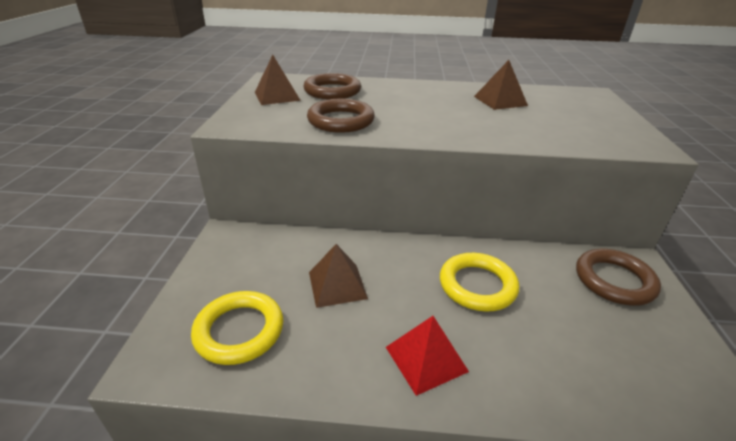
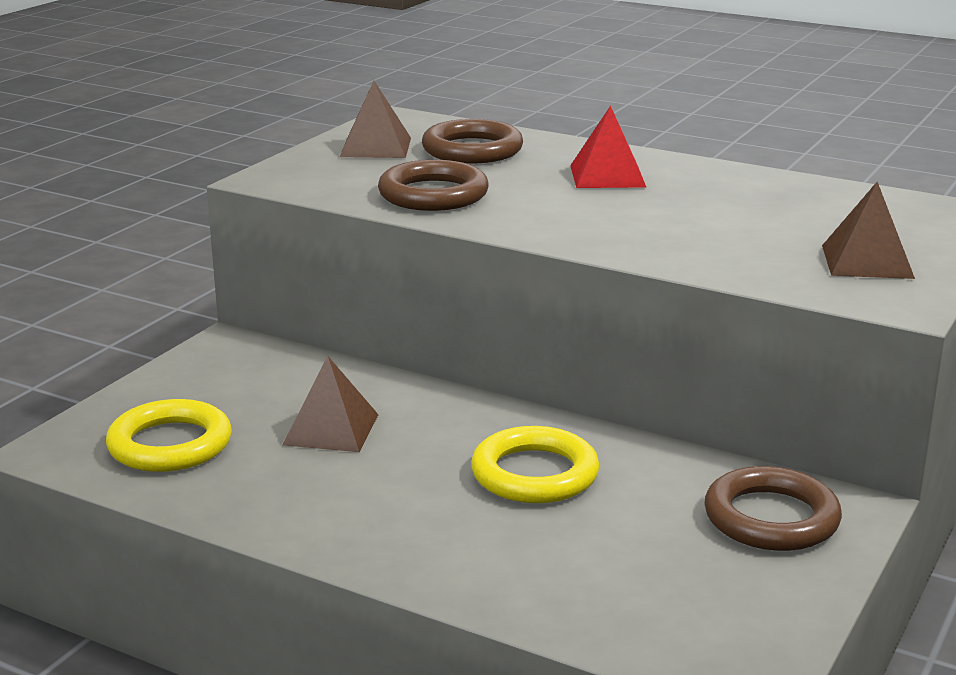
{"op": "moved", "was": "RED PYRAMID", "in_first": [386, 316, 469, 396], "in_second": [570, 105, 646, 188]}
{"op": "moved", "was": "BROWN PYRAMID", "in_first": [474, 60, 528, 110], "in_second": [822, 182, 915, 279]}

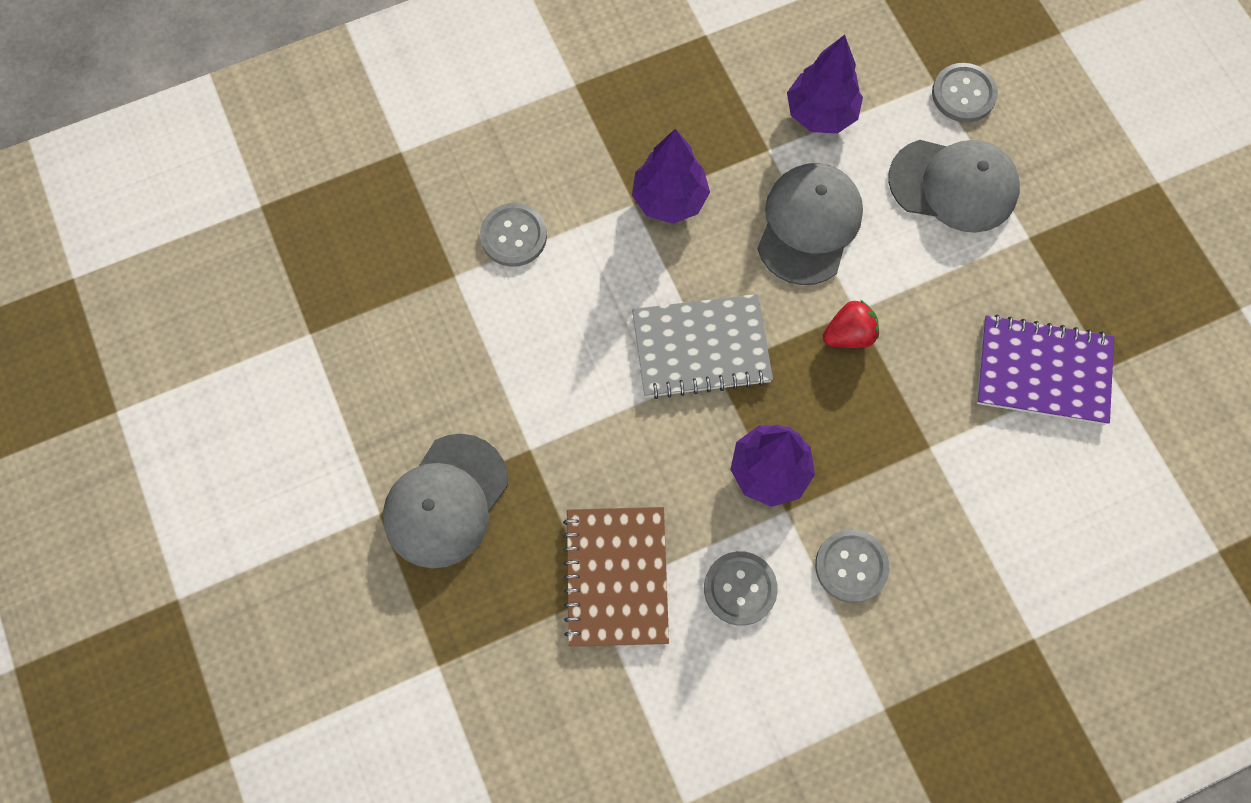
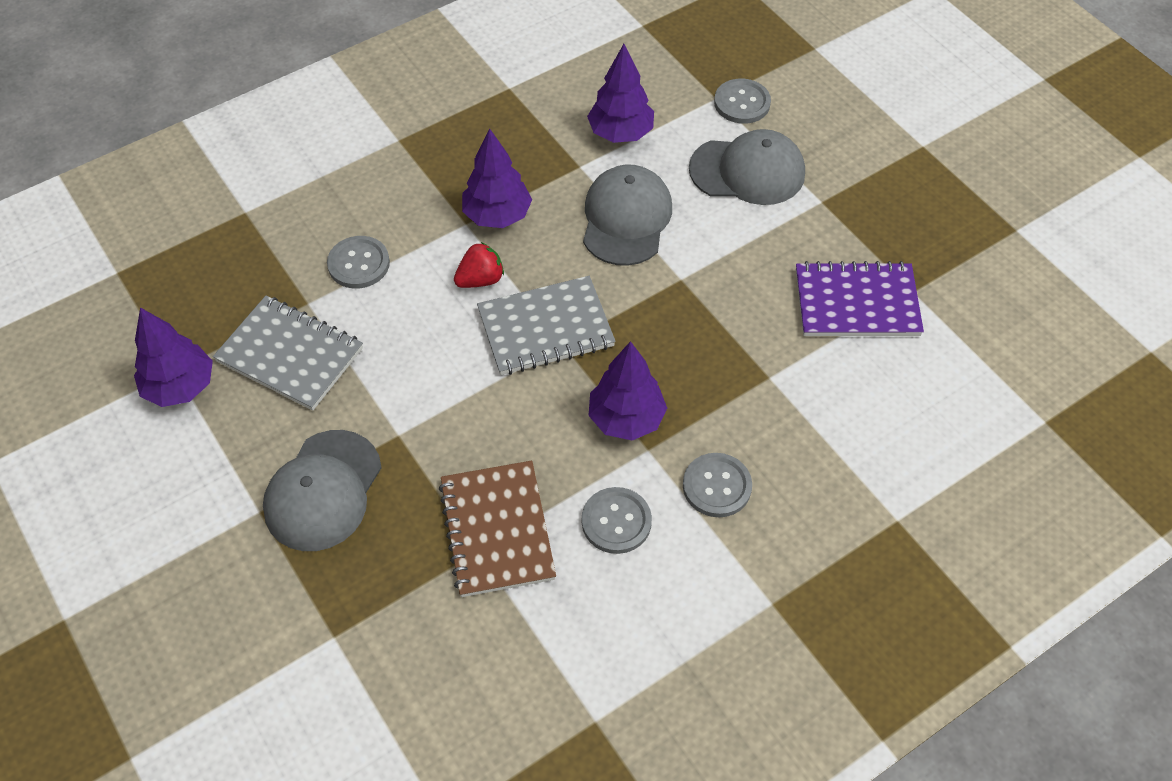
{"op": "moved", "was": "RED STRAWBERRY", "in_first": [823, 300, 879, 348], "in_second": [454, 242, 504, 288]}
{"op": "added", "now": "PURPLE TREE", "in_second": [134, 307, 213, 407]}
{"op": "added", "now": "GREY NOTEBOOK", "in_second": [213, 296, 363, 411]}

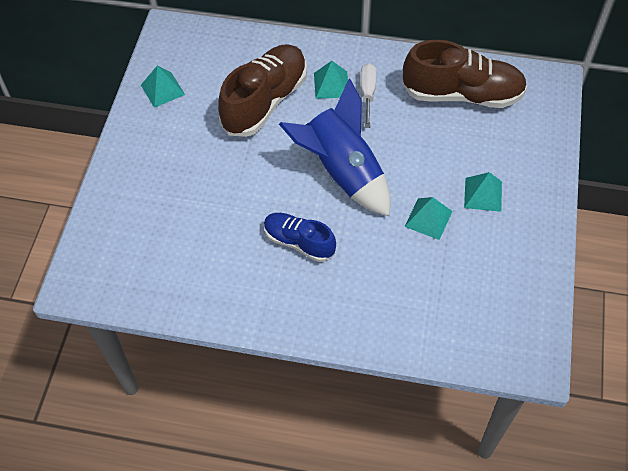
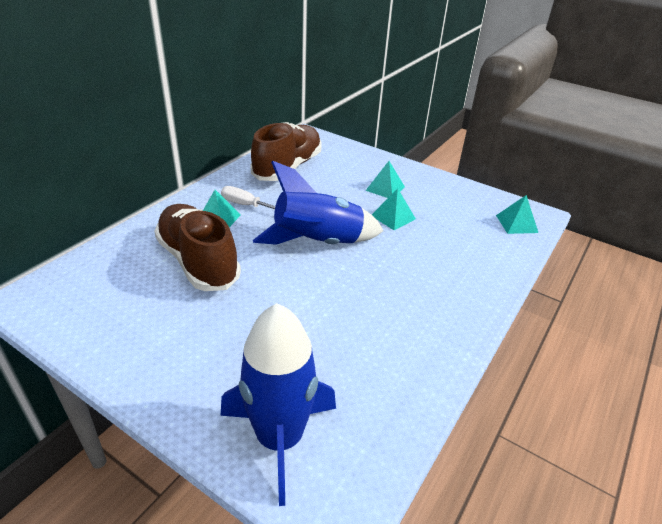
{"op": "moved", "was": "TURQUOISE PYRAMID", "in_first": [141, 66, 185, 108], "in_second": [496, 195, 538, 234]}
{"op": "removed", "was": "BLUE SHOE", "in_first": [264, 213, 336, 262]}
{"op": "added", "now": "BLUE ROCKET", "in_second": [220, 303, 336, 506]}

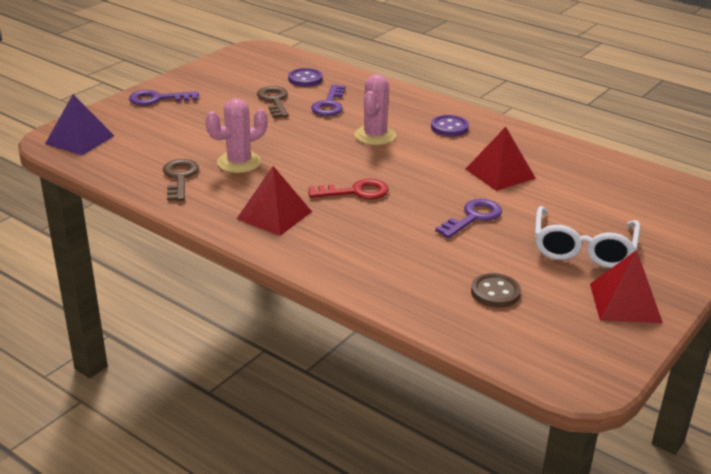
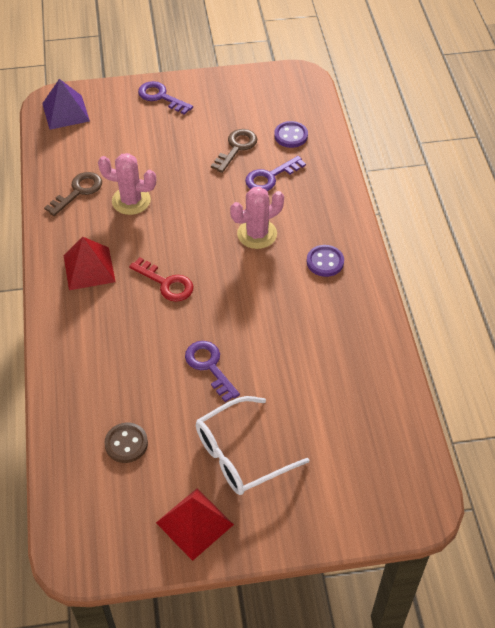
{"op": "turned", "was": "PURPLE KEY", "in_first": [435, 199, 502, 238], "in_second": [185, 341, 240, 402], "clockwise": -120}
{"op": "removed", "was": "RED PYRAMID", "in_first": [466, 127, 535, 191]}

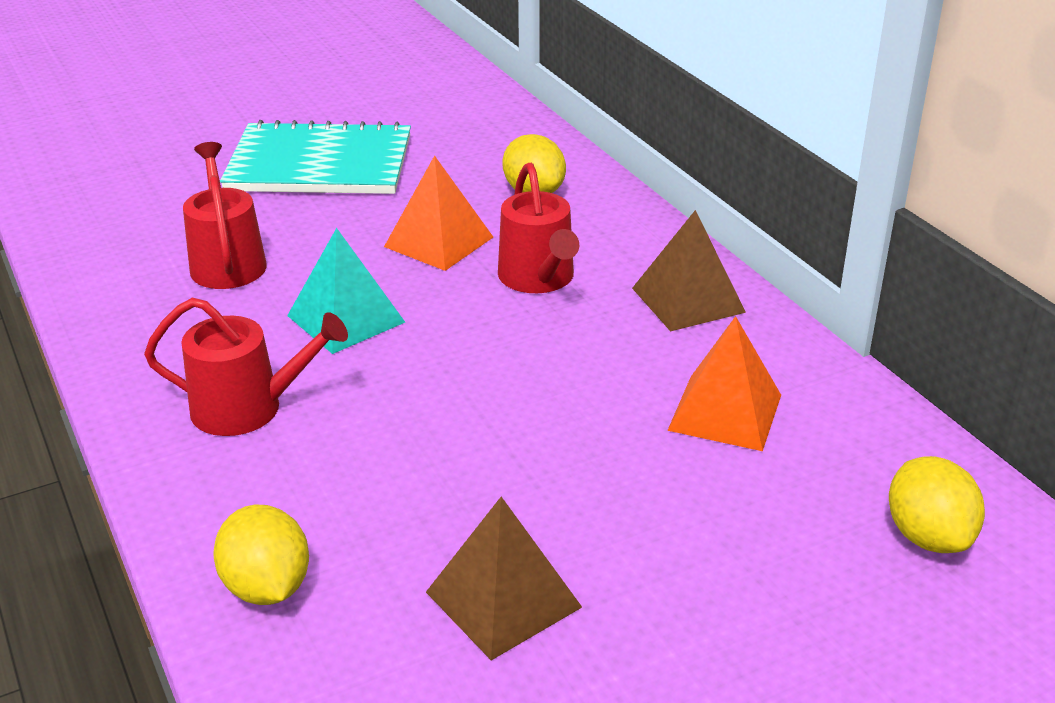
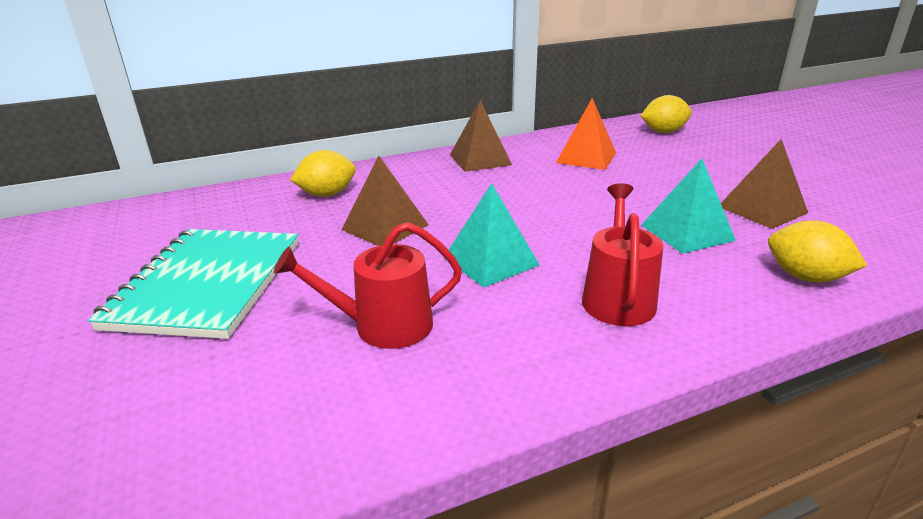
{"op": "turned", "was": "YELLOW LEMON", "in_first": [213, 504, 309, 605], "in_second": [768, 220, 867, 282], "clockwise": 60}
{"op": "recoloured", "was": "ORANGE PYRAMID", "now": "BROWN PYRAMID", "in_first": [384, 155, 493, 271], "in_second": [342, 155, 429, 246]}
{"op": "removed", "was": "RED WATERING CAN", "in_first": [498, 163, 579, 293]}
{"op": "added", "now": "TURQUOISE PYRAMID", "in_second": [642, 159, 736, 254]}

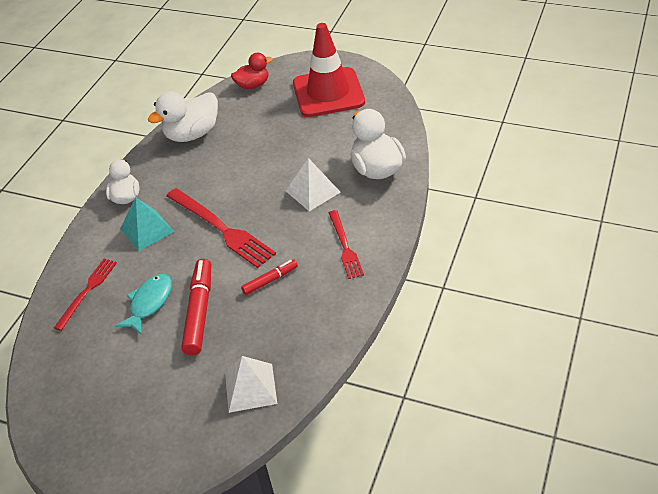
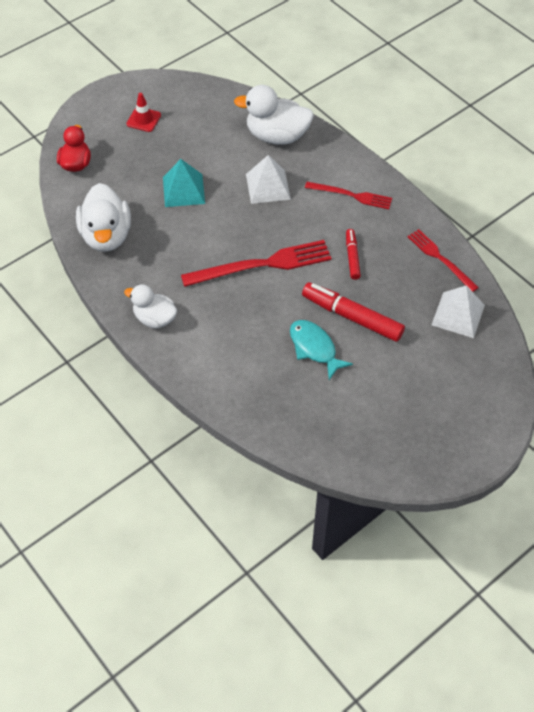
{"op": "moved", "was": "RED FORK", "in_first": [54, 259, 117, 331], "in_second": [407, 229, 479, 292]}
{"op": "moved", "was": "TURQUOISE PYRAMID", "in_first": [120, 198, 175, 251], "in_second": [163, 159, 205, 207]}
{"op": "resized", "was": "RED TRAFFIC CONE", "in_first": [293, 23, 365, 117], "in_second": [126, 93, 161, 132], "ratio": 0.41}

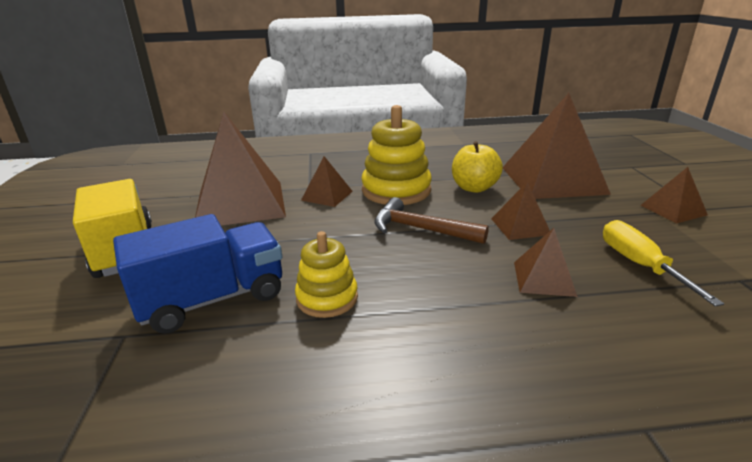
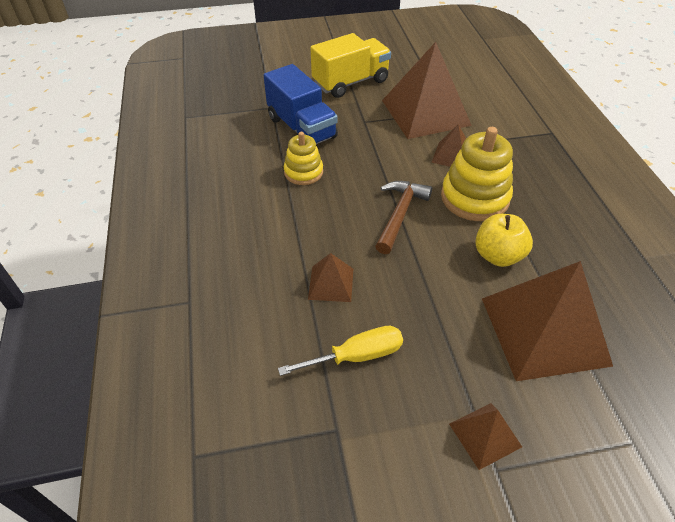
{"op": "removed", "was": "BROWN PYRAMID", "in_first": [491, 182, 550, 240]}

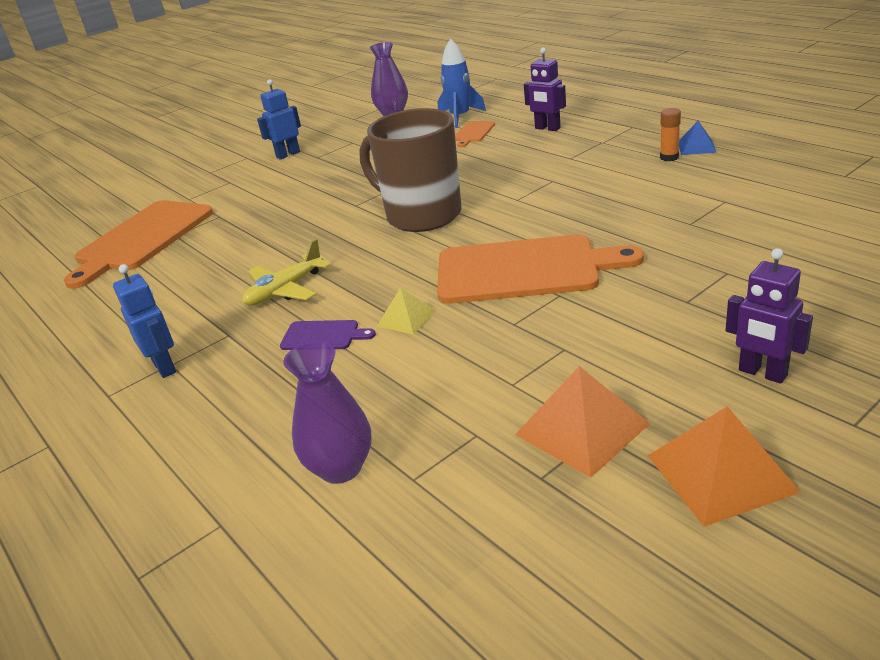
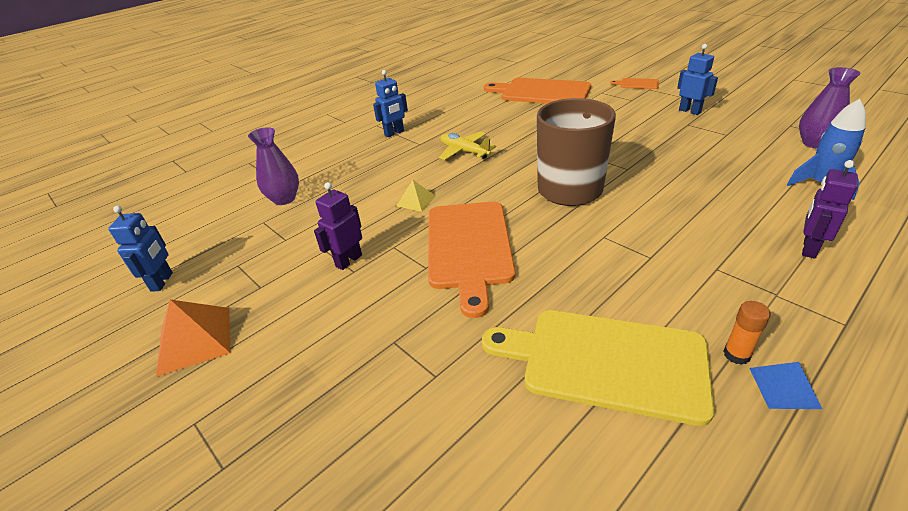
{"op": "removed", "was": "PURPLE CUTTING BOARD", "in_first": [280, 320, 376, 350]}
{"op": "moved", "was": "ORANGE CUTTING BOARD", "in_first": [455, 121, 495, 147], "in_second": [610, 78, 659, 89]}
{"op": "removed", "was": "ORANGE PYRAMID", "in_first": [515, 366, 650, 478]}
{"op": "moved", "was": "PURPLE ROBOT", "in_first": [726, 248, 813, 384], "in_second": [314, 182, 362, 270]}
{"op": "added", "now": "BLUE ROBOT", "in_second": [108, 206, 173, 292]}
{"op": "added", "now": "YELLOW CUTTING BOARD", "in_second": [482, 310, 714, 426]}

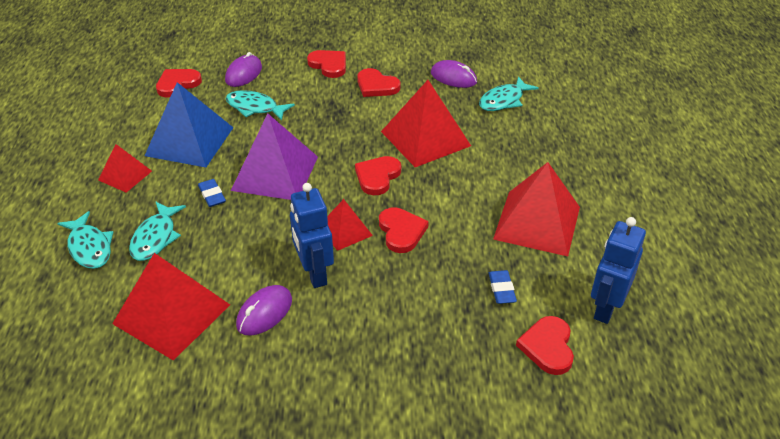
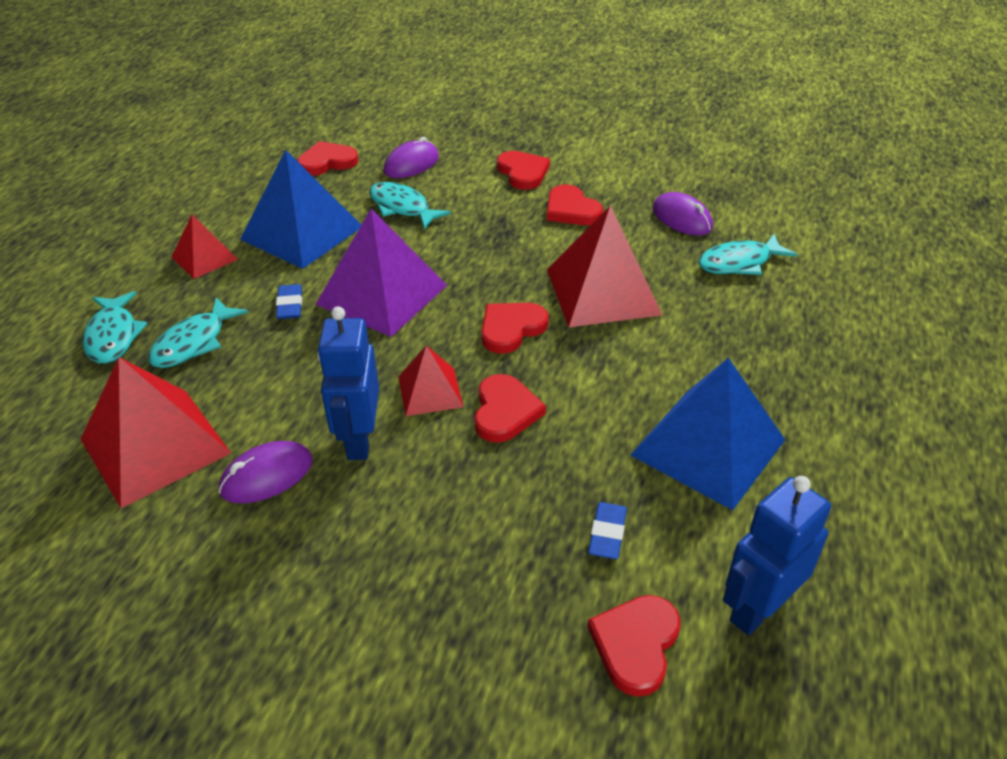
{"op": "recoloured", "was": "RED PYRAMID", "now": "BLUE PYRAMID", "in_first": [493, 162, 580, 256], "in_second": [631, 358, 785, 510]}

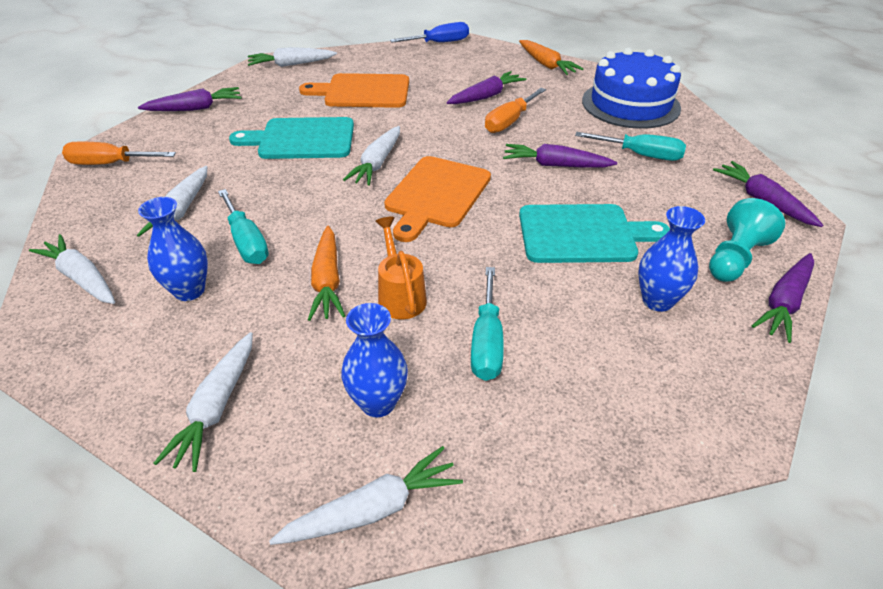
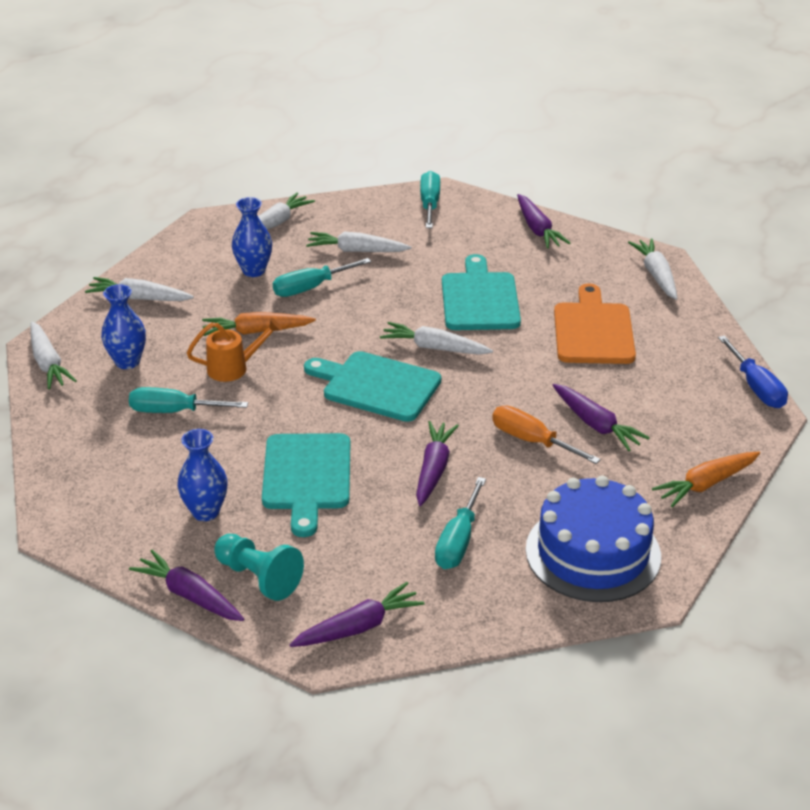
{"op": "recoloured", "was": "ORANGE SCREWDRIVER", "now": "TURQUOISE SCREWDRIVER", "in_first": [62, 142, 176, 165], "in_second": [420, 171, 440, 228]}
{"op": "recoloured", "was": "ORANGE CUTTING BOARD", "now": "TURQUOISE CUTTING BOARD", "in_first": [384, 156, 491, 242], "in_second": [304, 351, 441, 422]}

